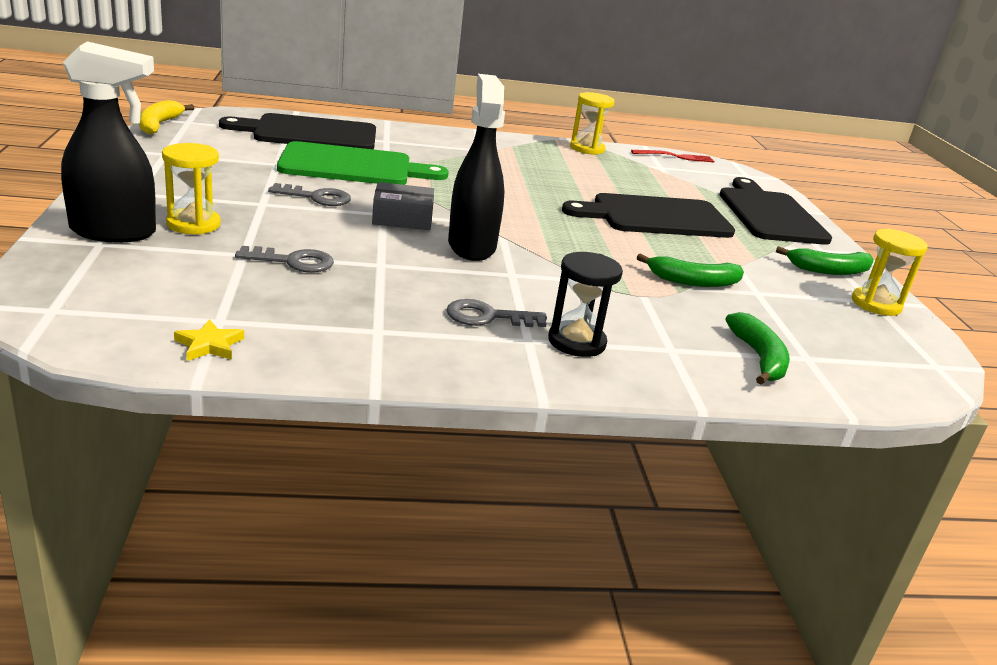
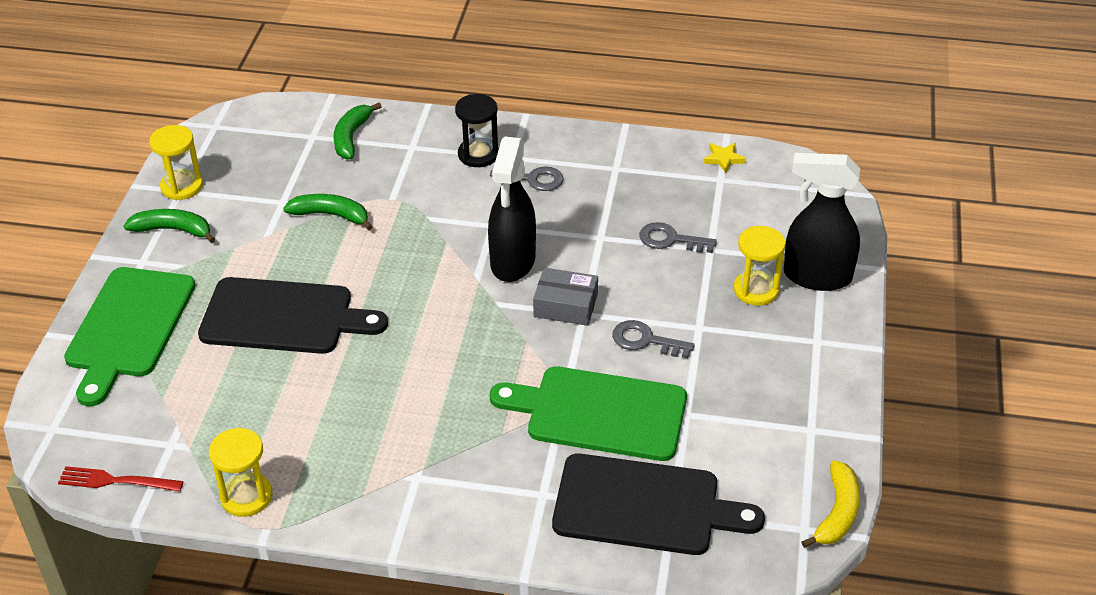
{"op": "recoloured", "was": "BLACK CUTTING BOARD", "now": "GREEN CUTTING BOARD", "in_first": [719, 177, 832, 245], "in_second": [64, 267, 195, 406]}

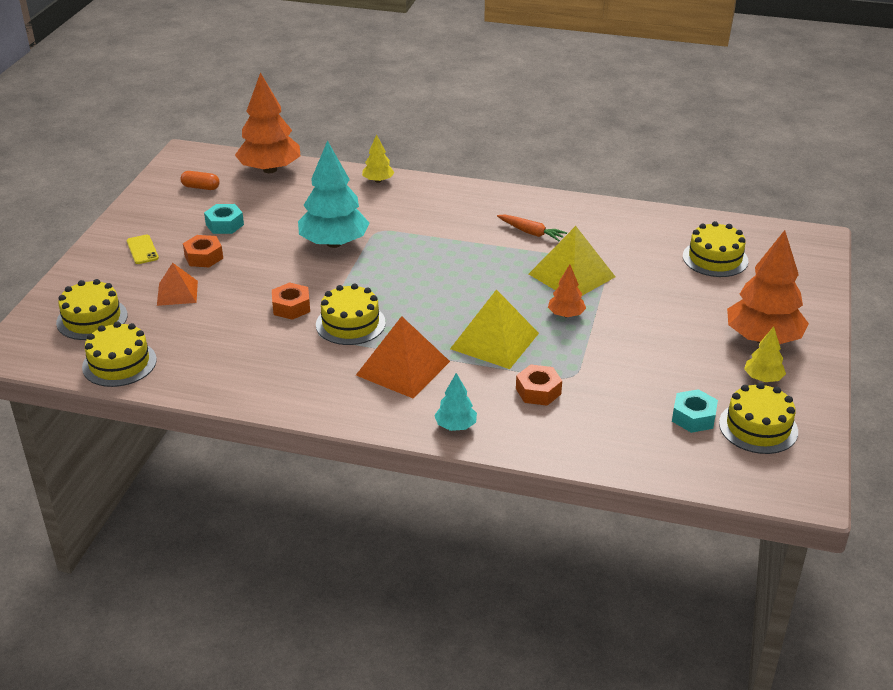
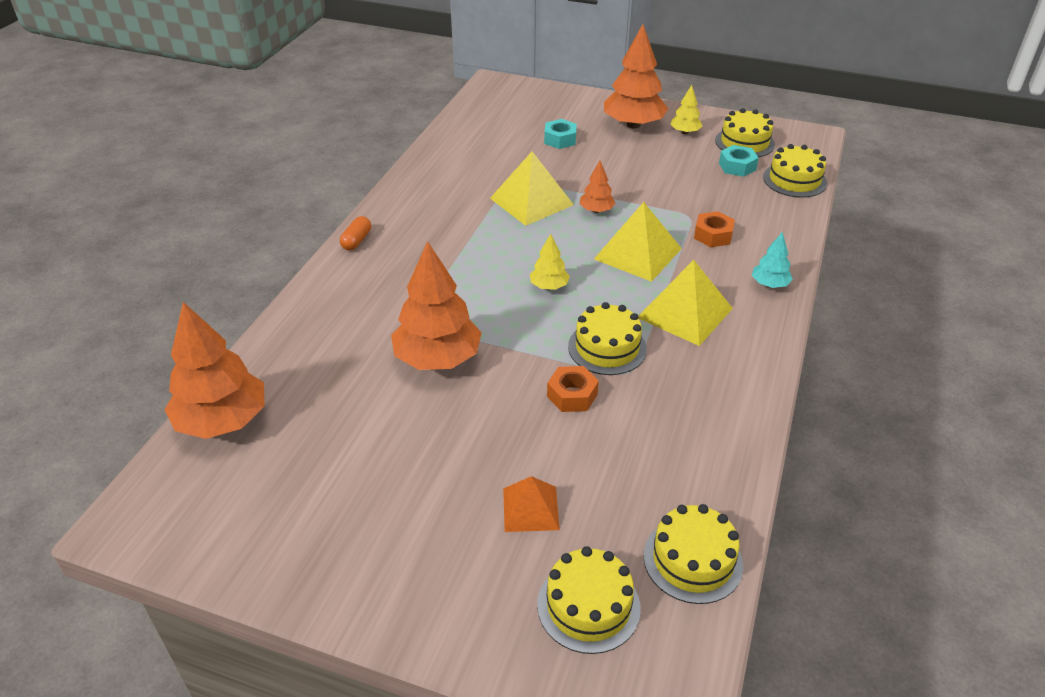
{"op": "removed", "was": "YELLOW PHONE", "in_first": [127, 235, 159, 264]}
{"op": "moved", "was": "ORANGE CAPSULE", "in_first": [180, 171, 220, 190], "in_second": [340, 216, 371, 251]}
{"op": "removed", "was": "ORANGE NUT", "in_first": [183, 235, 223, 267]}
{"op": "moved", "was": "TURQUOISE NUT", "in_first": [204, 204, 244, 234], "in_second": [544, 119, 577, 149]}
{"op": "recoloured", "was": "TURQUOISE TREE", "now": "ORANGE TREE", "in_first": [298, 140, 370, 248], "in_second": [391, 241, 482, 370]}
{"op": "recoloured", "was": "ORANGE PYRAMID", "now": "YELLOW PYRAMID", "in_first": [356, 316, 450, 398], "in_second": [638, 260, 733, 346]}
{"op": "moved", "was": "YELLOW TREE", "in_first": [362, 134, 395, 183], "in_second": [530, 234, 570, 290]}
{"op": "removed", "was": "ORANGE CARROT", "in_first": [497, 215, 567, 241]}
{"op": "moved", "was": "YELLOW CAKE", "in_first": [683, 221, 748, 277], "in_second": [763, 144, 827, 198]}

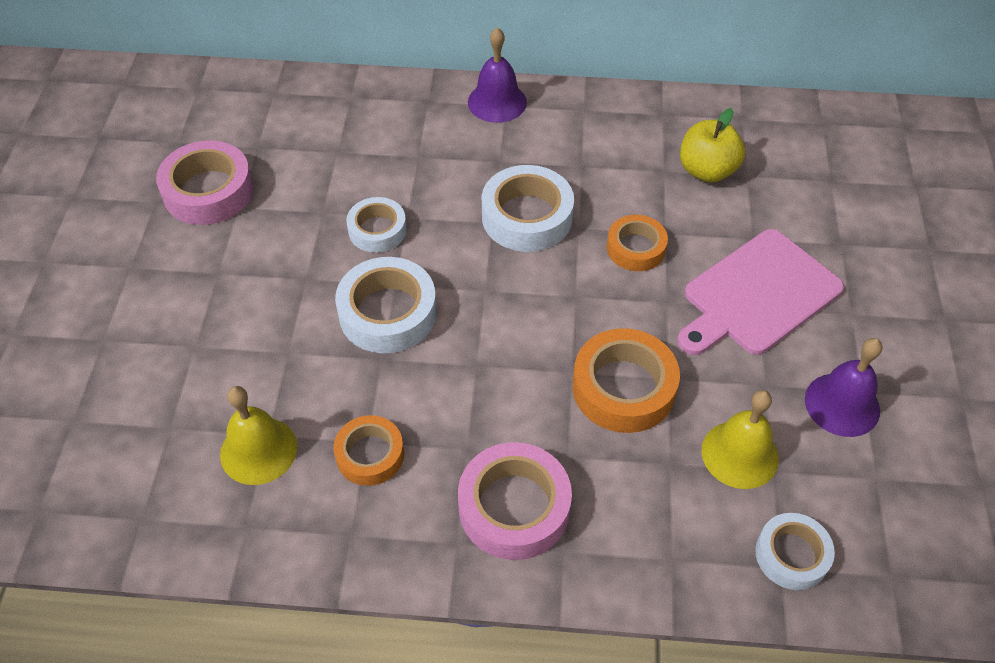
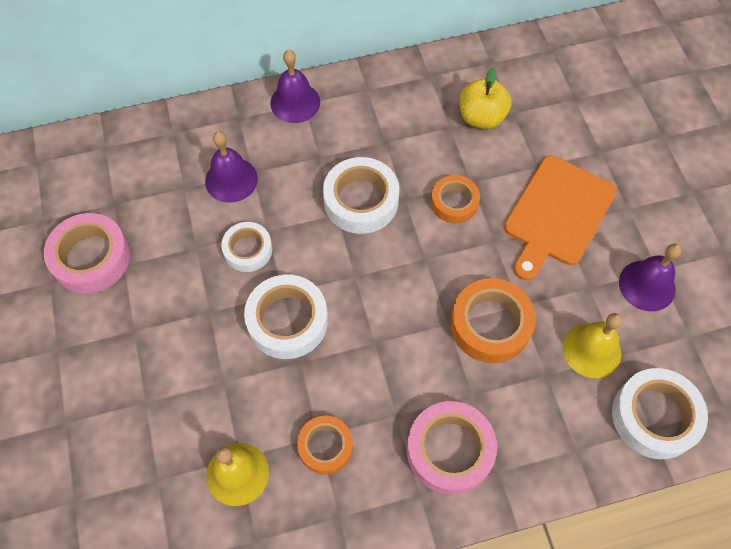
{"op": "recoloured", "was": "PINK CUTTING BOARD", "now": "ORANGE CUTTING BOARD", "in_first": [677, 229, 844, 355], "in_second": [504, 155, 617, 281]}
{"op": "resized", "was": "WHITE TAPE", "in_first": [755, 513, 835, 590], "in_second": [612, 368, 708, 459], "ratio": 1.58}
{"op": "added", "now": "PURPLE BELL", "in_second": [205, 131, 258, 203]}

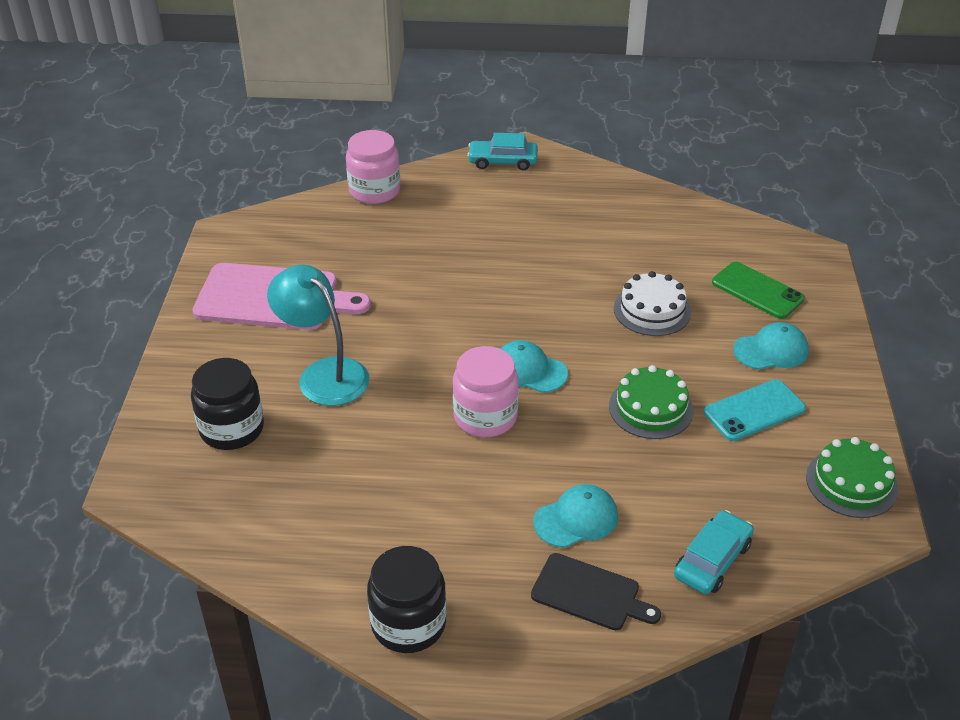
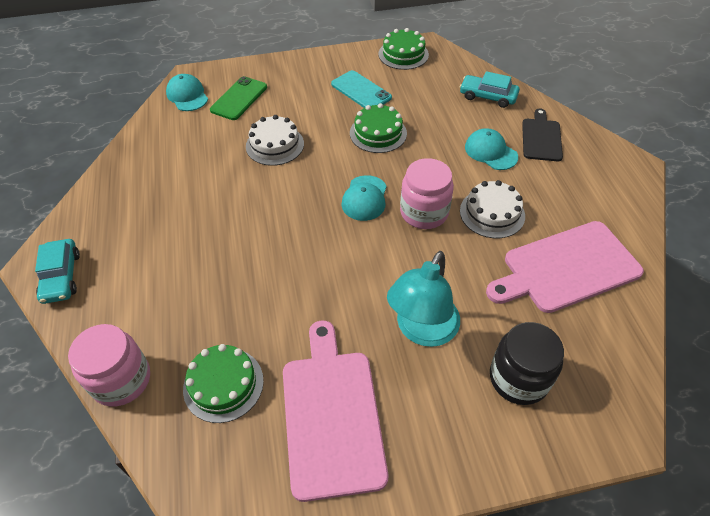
{"op": "removed", "was": "BLACK JAR", "in_first": [367, 546, 446, 653]}
{"op": "moved", "was": "TURQUOISE CAP", "in_first": [733, 322, 809, 370], "in_second": [166, 74, 208, 111]}
{"op": "added", "now": "GREEN CAKE", "in_second": [183, 344, 264, 423]}
{"op": "added", "now": "WHITE CAKE", "in_second": [460, 180, 525, 238]}
{"op": "added", "now": "PINK CUTTING BOARD", "in_second": [486, 221, 644, 313]}

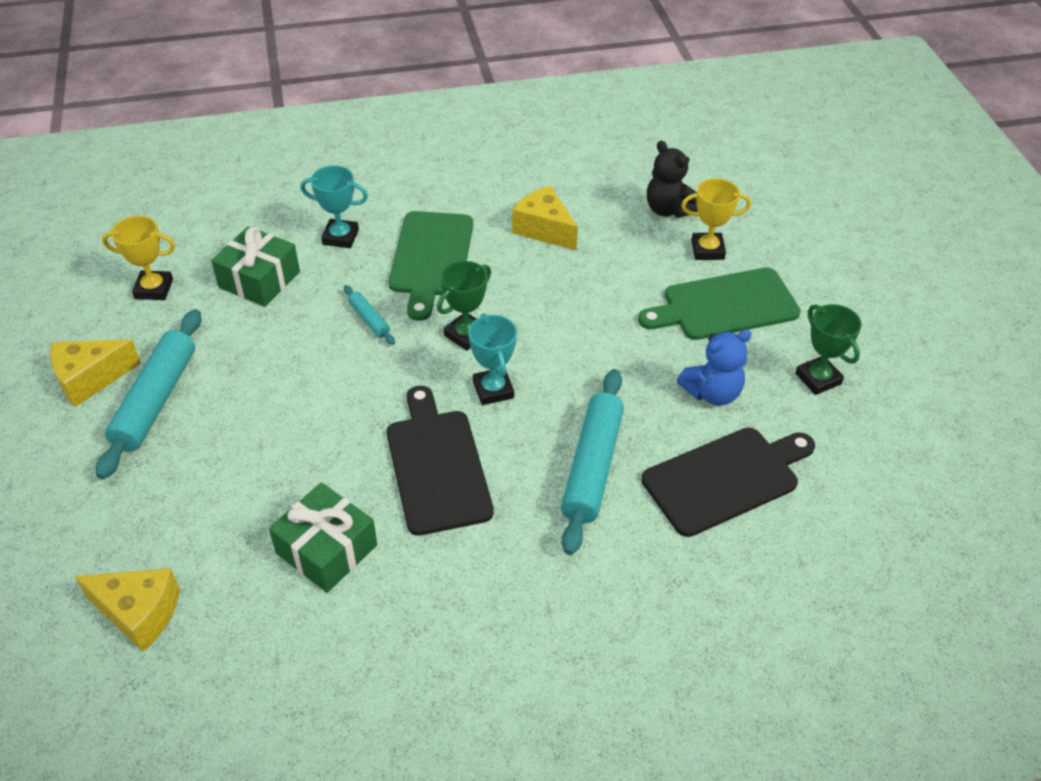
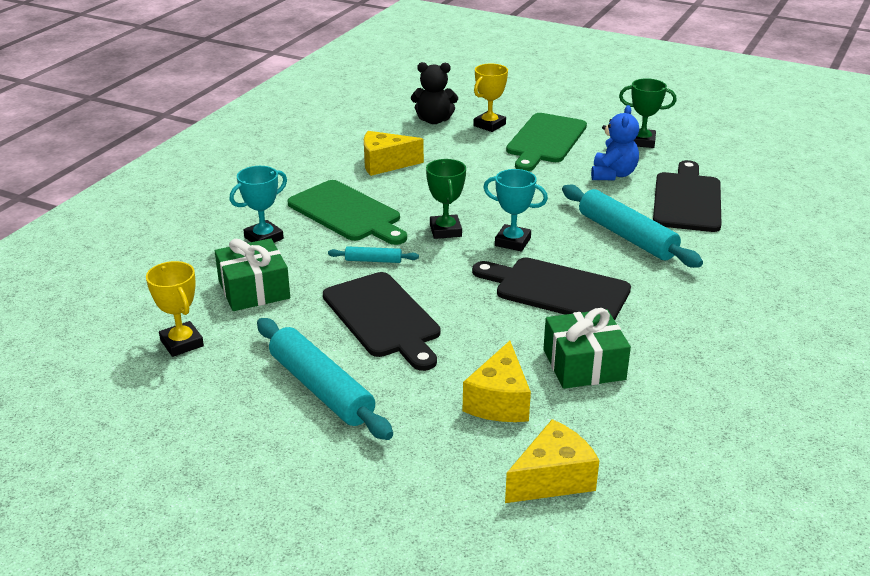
{"op": "moved", "was": "YELLOW CHEESE", "in_first": [50, 339, 141, 407], "in_second": [463, 341, 531, 422]}
{"op": "turned", "was": "YELLOW TROPHY", "in_first": [102, 216, 175, 300], "in_second": [146, 261, 204, 357], "clockwise": -75}
{"op": "added", "now": "BLACK CUTTING BOARD", "in_second": [323, 272, 440, 371]}

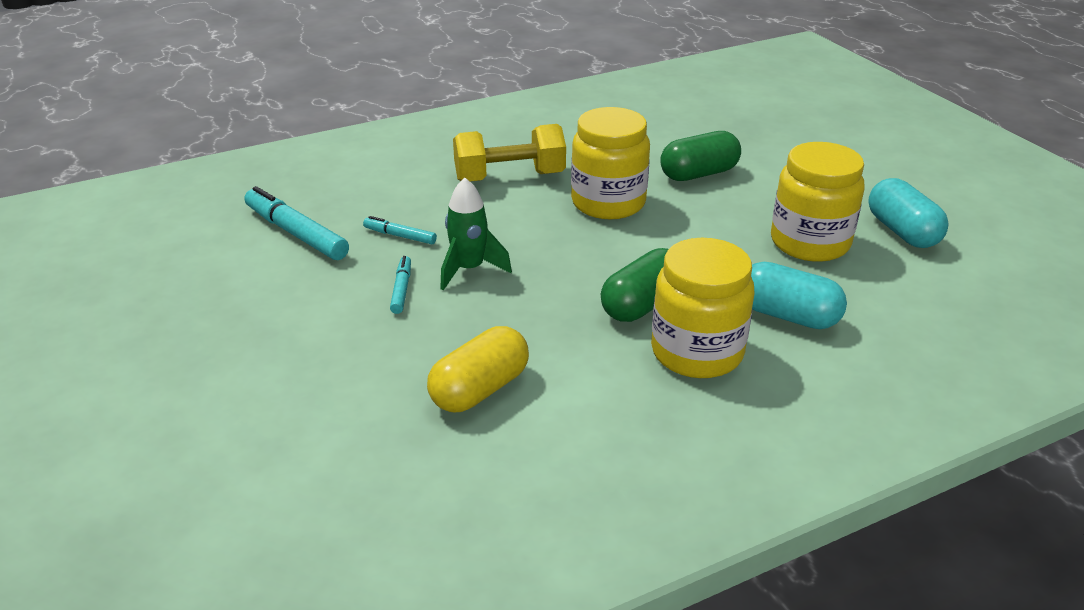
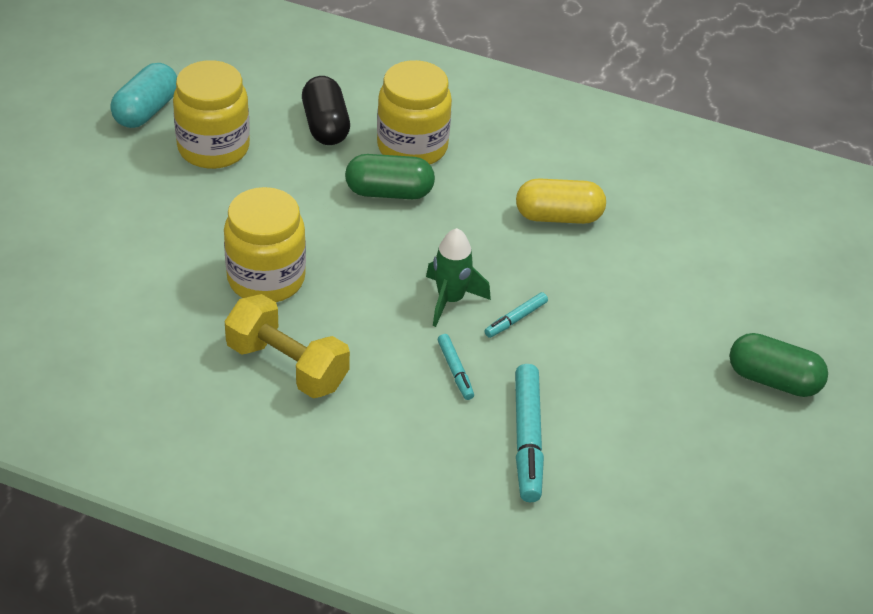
{"op": "moved", "was": "GREEN CAPSULE", "in_first": [660, 131, 741, 181], "in_second": [729, 333, 828, 397]}
{"op": "recoloured", "was": "TURQUOISE CAPSULE", "now": "BLACK CAPSULE", "in_first": [751, 262, 847, 329], "in_second": [302, 76, 350, 145]}

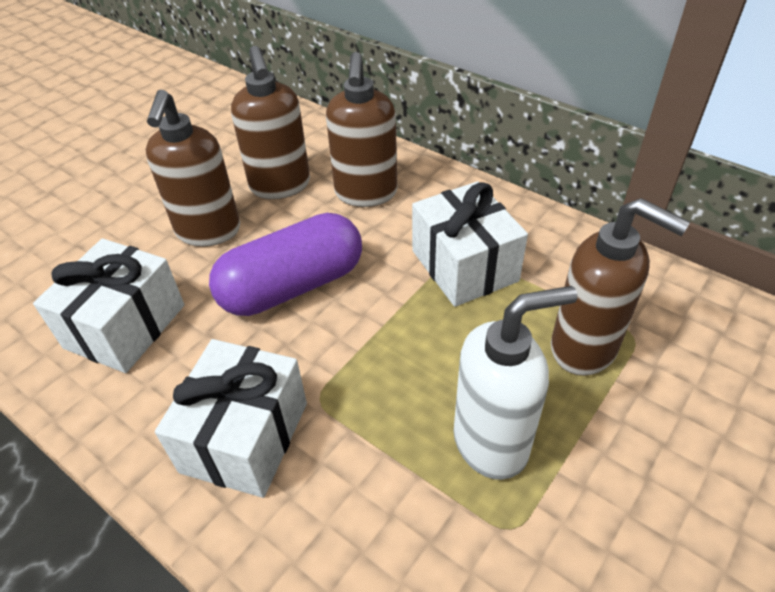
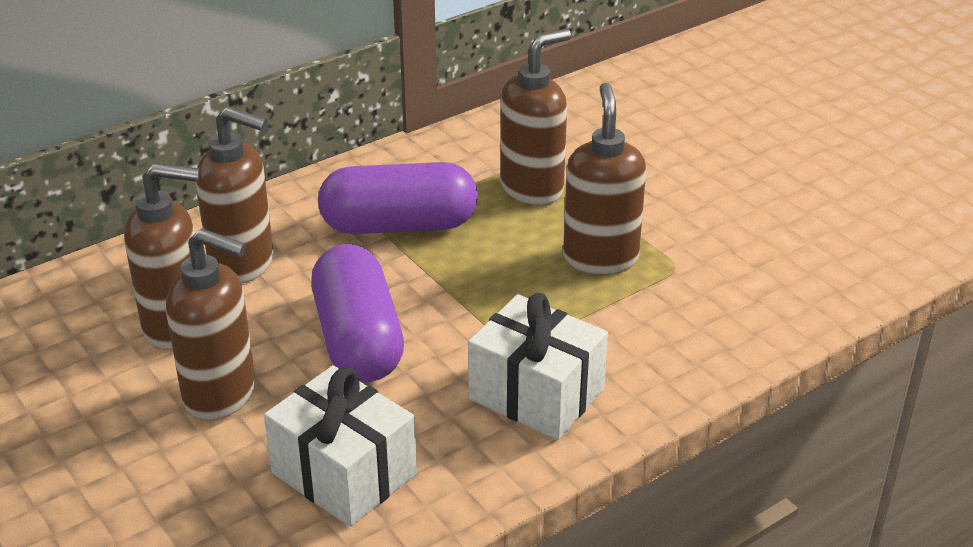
{"op": "replaced", "was": "WHITE GIFT", "now": "PURPLE CAPSULE", "in_first": [412, 181, 528, 307], "in_second": [318, 162, 478, 234]}
{"op": "recoloured", "was": "WHITE SOAP DISPENSER", "now": "BROWN SOAP DISPENSER", "in_first": [454, 286, 577, 480], "in_second": [563, 83, 646, 275]}

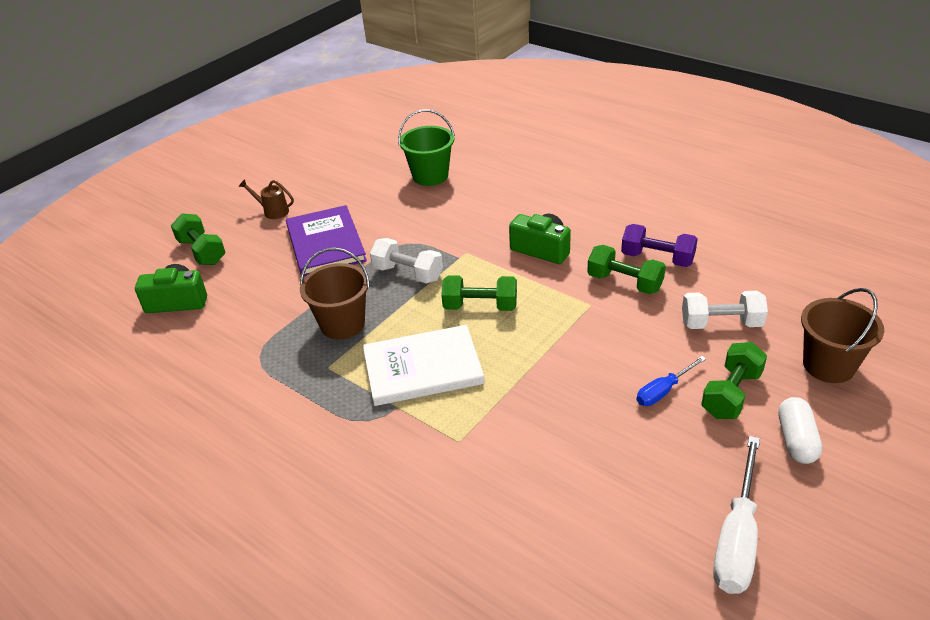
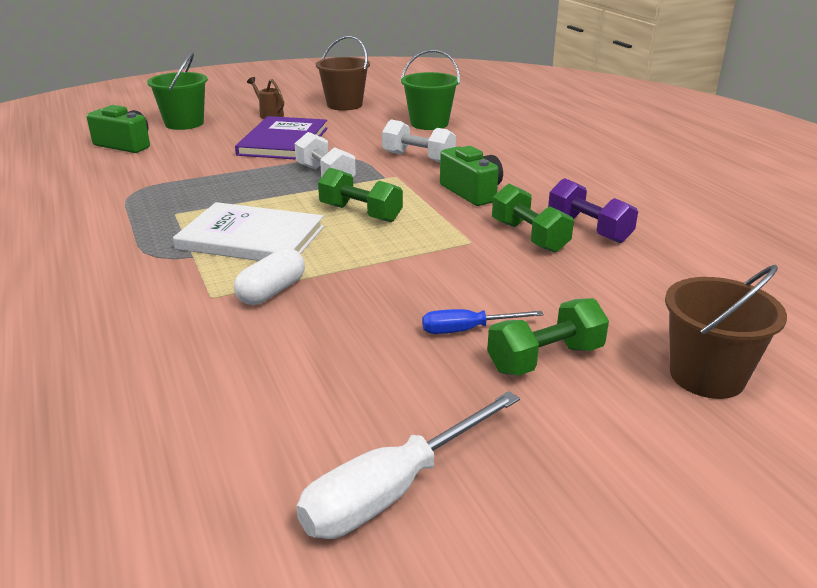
{"op": "replaced", "was": "GREEN DUMBBELL", "now": "GREEN BUCKET", "in_first": [171, 213, 226, 265], "in_second": [147, 52, 208, 130]}
{"op": "moved", "was": "BROWN BUCKET", "in_first": [300, 247, 370, 340], "in_second": [316, 36, 370, 111]}
{"op": "moved", "was": "WHITE DUMBBELL", "in_first": [682, 291, 768, 329], "in_second": [382, 119, 456, 162]}
{"op": "moved", "was": "WHITE CAPSULE", "in_first": [778, 397, 822, 464], "in_second": [234, 248, 305, 305]}

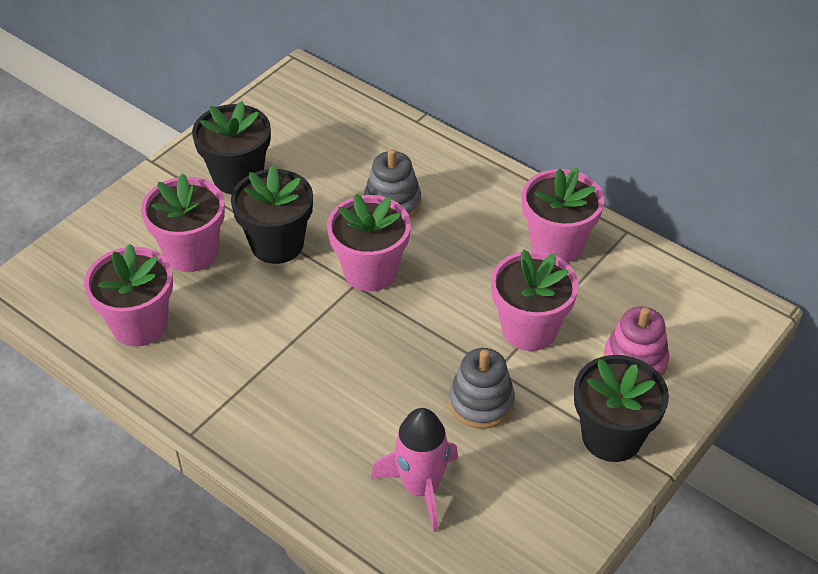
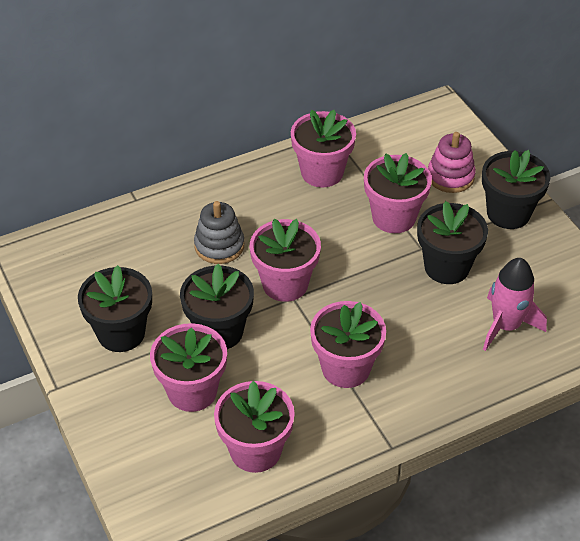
{"op": "replaced", "was": "GREY STACKING TOY", "now": "BLACK FLOWER POT", "in_first": [449, 348, 515, 429], "in_second": [417, 201, 488, 284]}
{"op": "added", "now": "PINK FLOWER POT", "in_second": [310, 301, 386, 388]}

